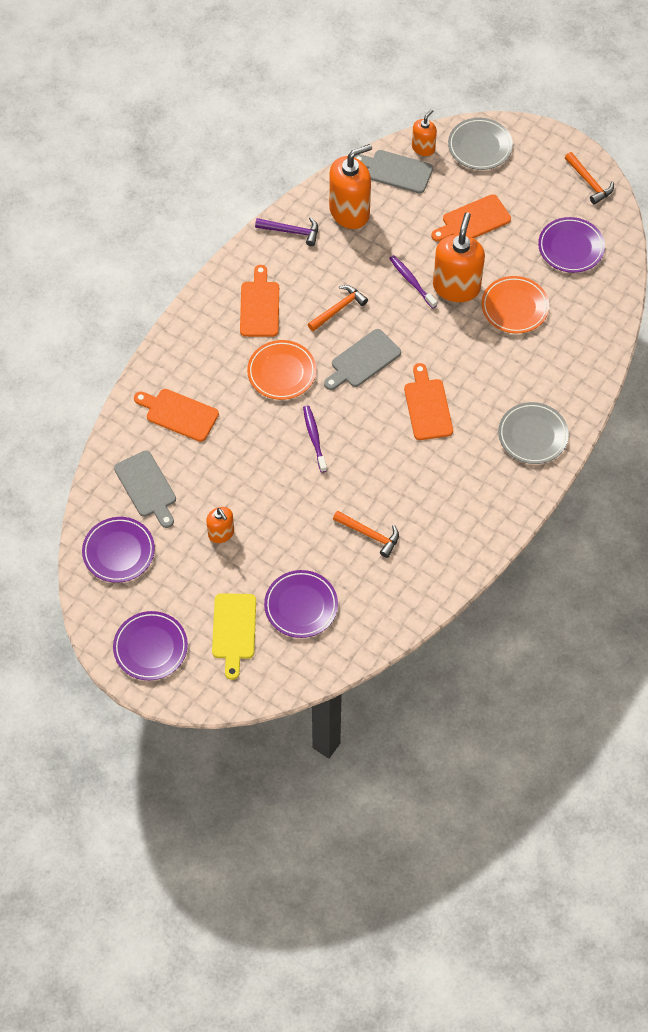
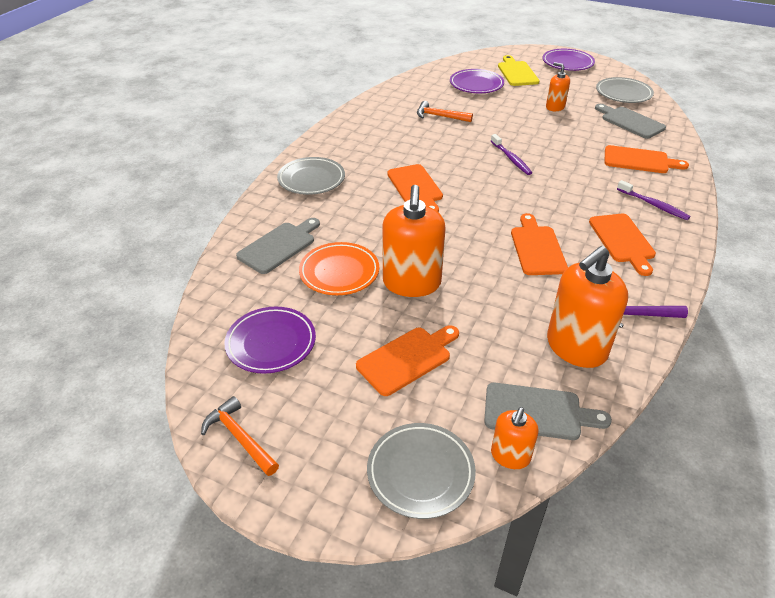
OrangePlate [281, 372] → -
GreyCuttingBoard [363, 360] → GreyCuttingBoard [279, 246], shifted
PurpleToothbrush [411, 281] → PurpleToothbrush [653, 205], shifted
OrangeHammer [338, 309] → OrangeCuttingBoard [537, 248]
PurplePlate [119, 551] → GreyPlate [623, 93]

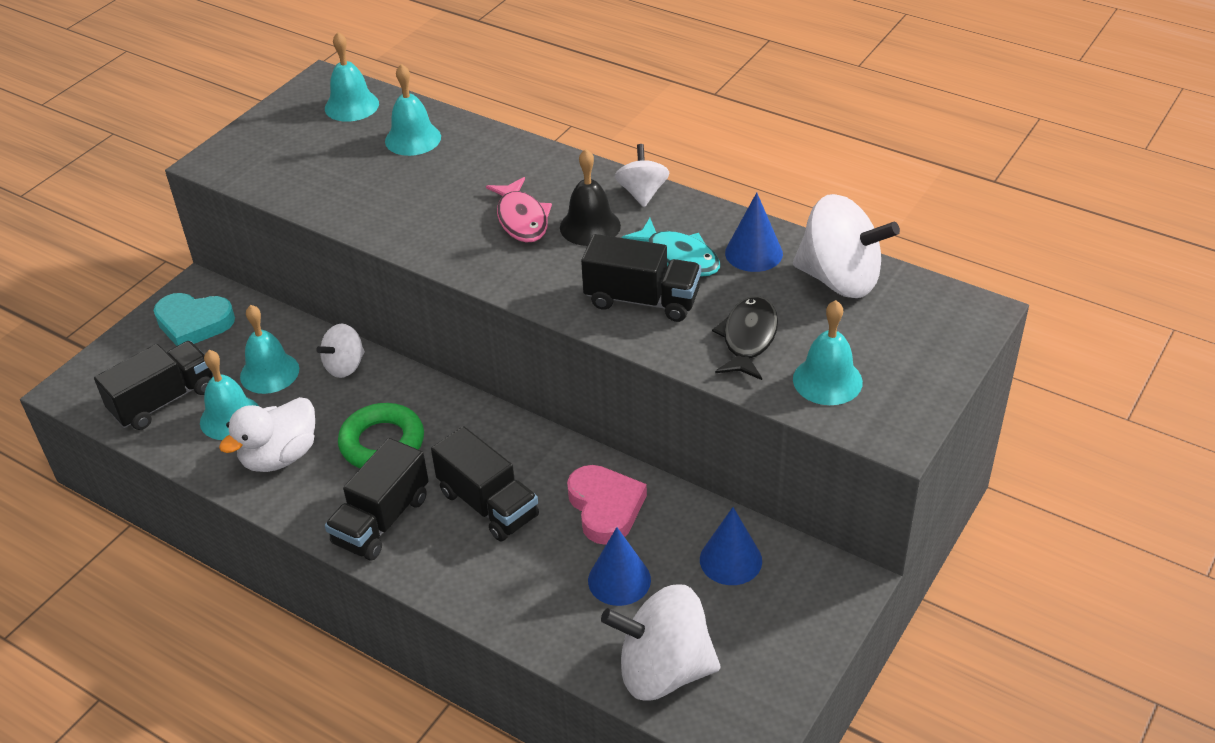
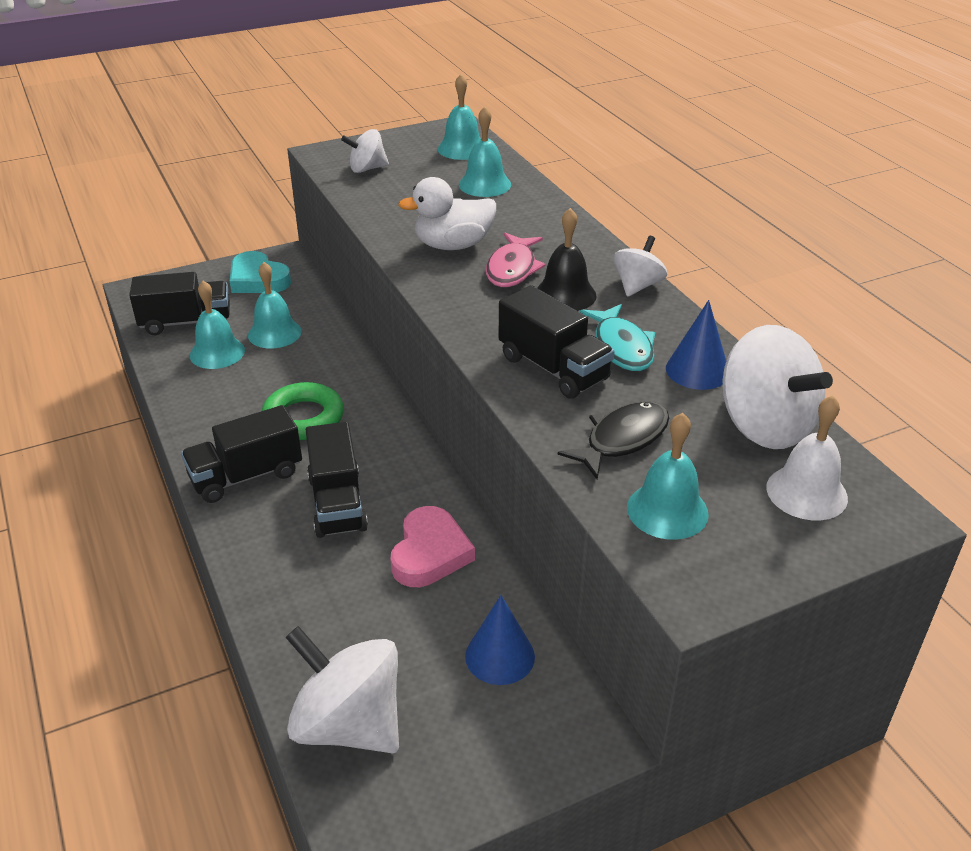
BlueCone [619, 580] → -
- → WhiteBell [806, 492]
WhiteDuck [280, 456] → WhiteDuck [453, 245], shifted
WhiteSpinningTop [345, 366] → WhiteSpinningTop [367, 169], shifted

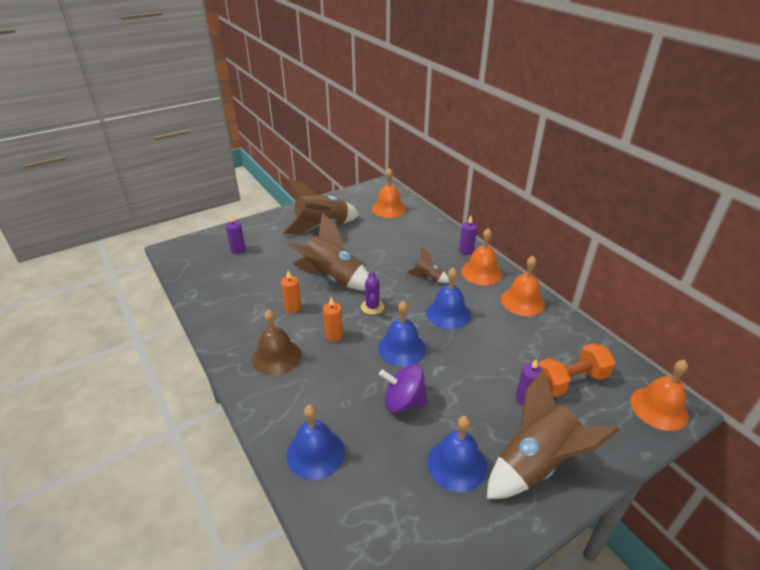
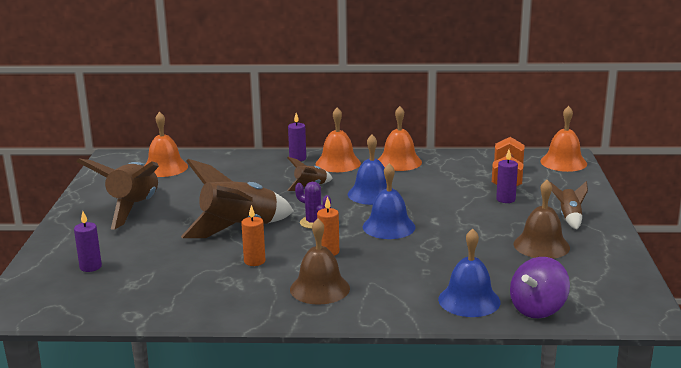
PurpleSpinningTop [403, 402] → PurpleSpinningTop [537, 309], shifted
BlueBell [457, 464] → BrownBell [541, 245]
BrownRocket [536, 463] → BrownRocket [569, 218], x0.48

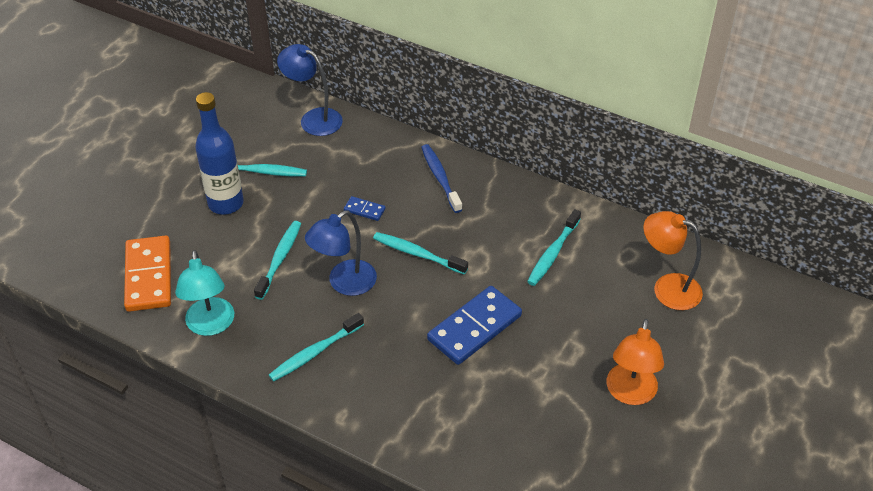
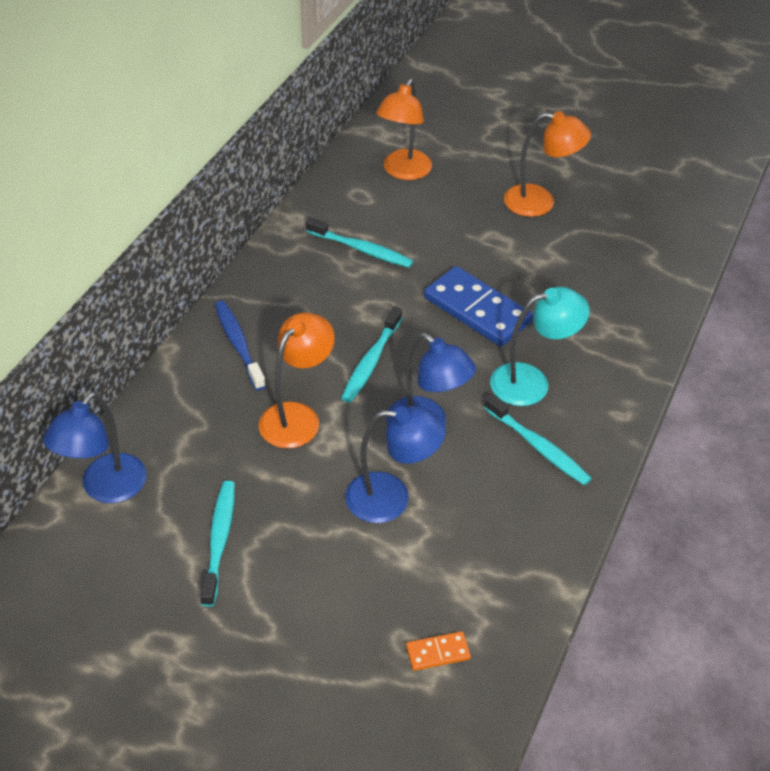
BlueBottle [226, 203] → -
TurquoiseLamp [210, 325] → TurquoiseLamp [531, 382], shifted
TurquoiseToothbrush [279, 259] → BlueLamp [391, 498]
BlueDomino [364, 210] → OrangeLamp [297, 416]
BlueToothbrush [440, 178] → BlueToothbrush [239, 345], 90 degrees clockwise
OrangeDomino [148, 276] → OrangeDomino [438, 653], x0.46

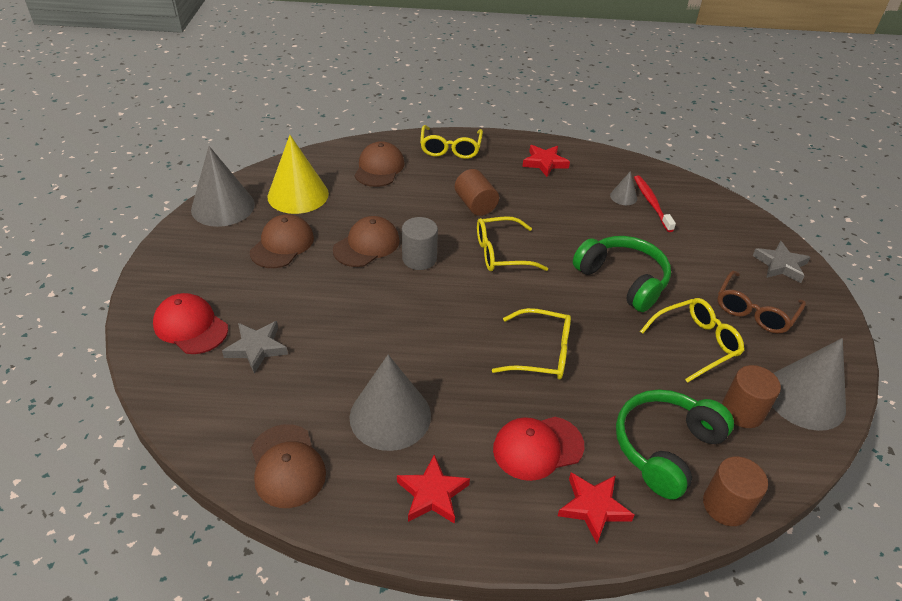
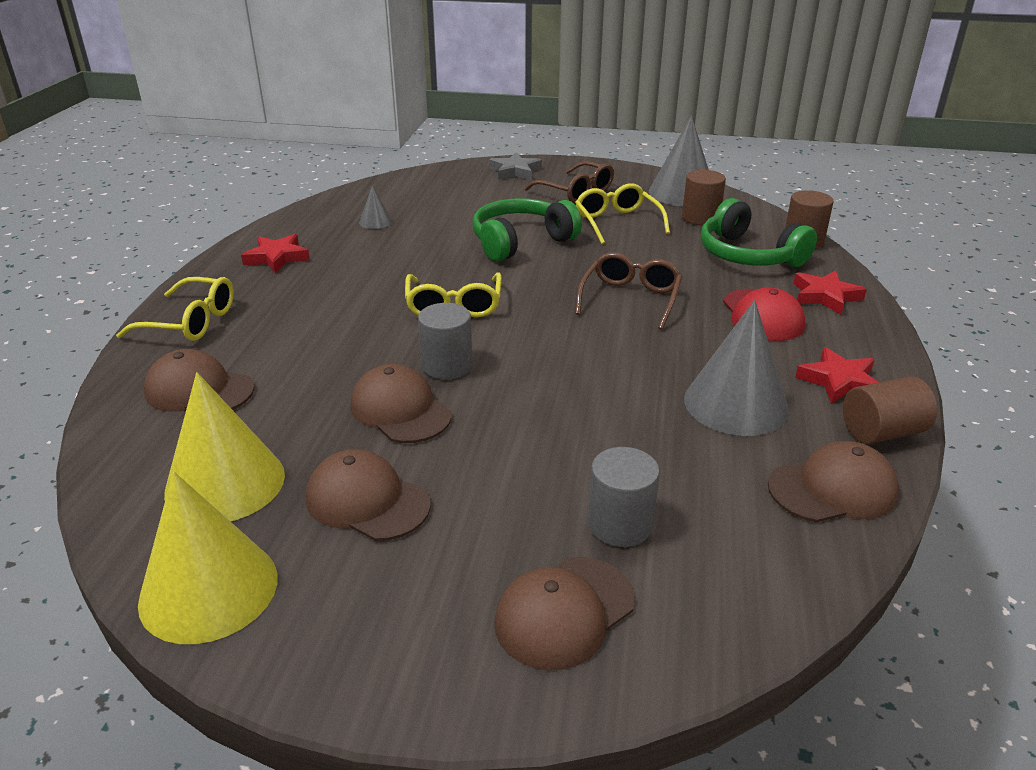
RedToothbrush [651, 203] → -
BrownCylinder [475, 205] → BrownCylinder [882, 432], shifted
GreyStar [257, 348] → GreyCylinder [620, 524]
RedCap [190, 326] → BrownCap [564, 612]
GreyCone [223, 207] → YellowCone [209, 589]
YellowGlasses [540, 353] → BrownGlasses [630, 299]

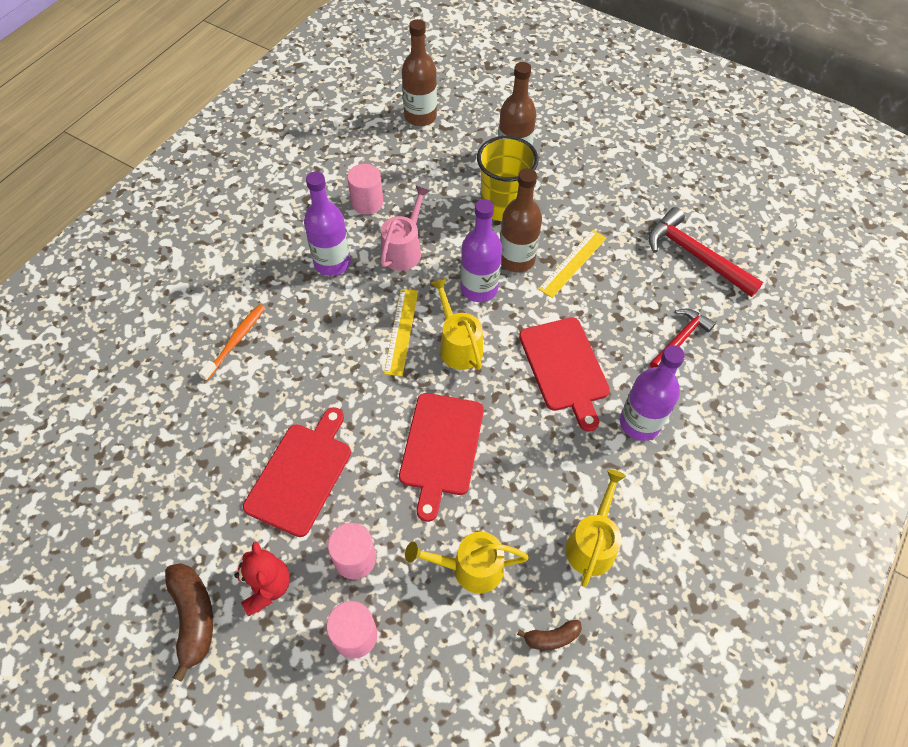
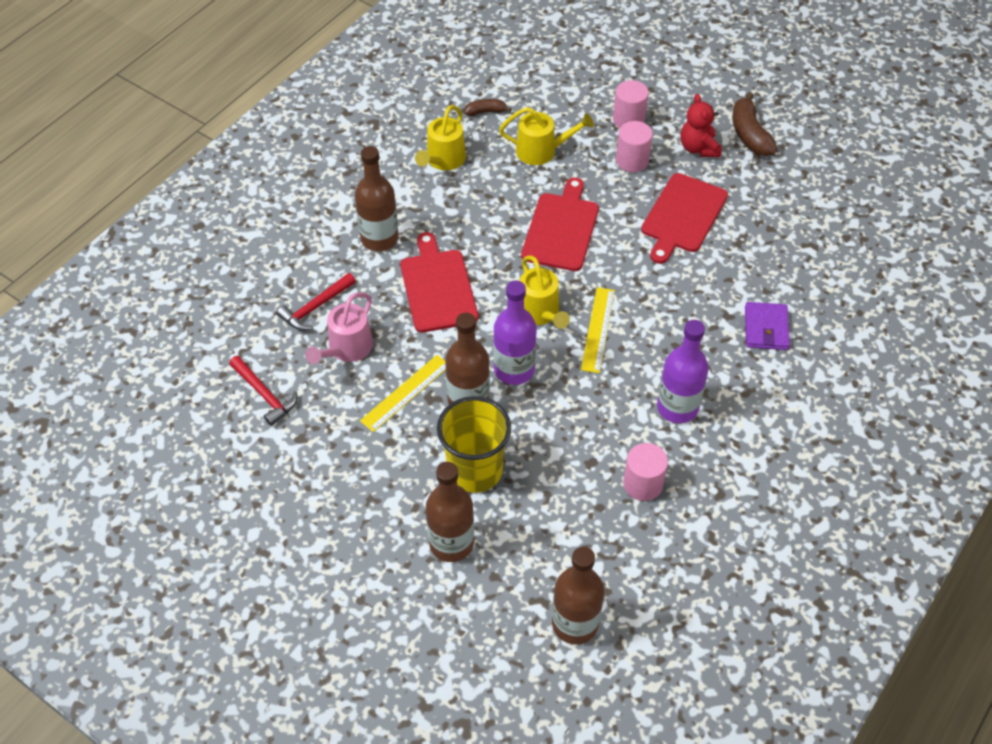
PinkWateringCan [404, 249] → PinkWateringCan [346, 349], shifted
OrangeToothbrush [236, 341] → PurpleWallet [766, 328]
PurpleBottle [639, 423] → BrownBottle [379, 238]
RedHammer [695, 256] → RedHammer [265, 394], x0.65

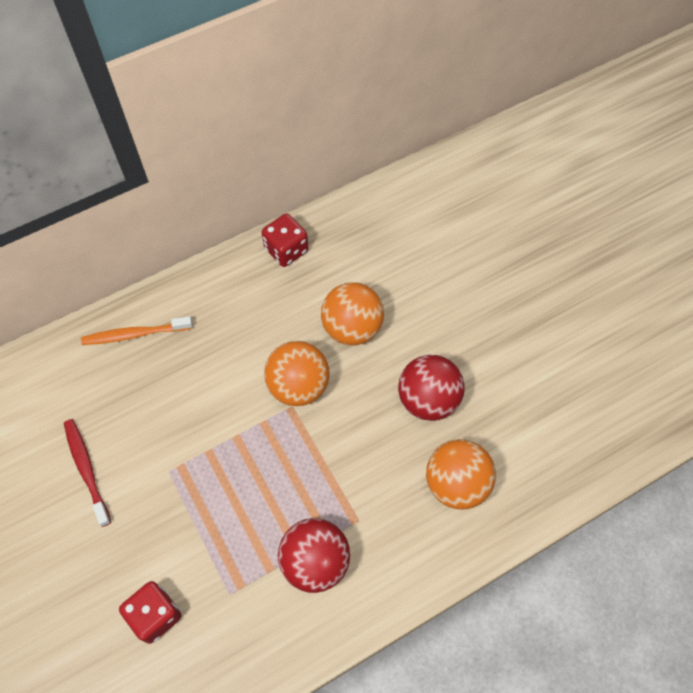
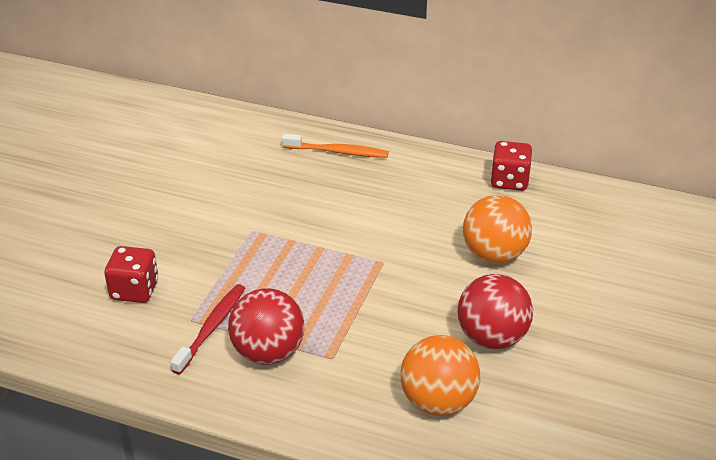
OrangeBall [298, 386] → -
RedToothbrush [86, 470] → RedToothbrush [211, 328], shifted
OrangeToothbrush [135, 334] → OrangeToothbrush [337, 152], 150 degrees clockwise

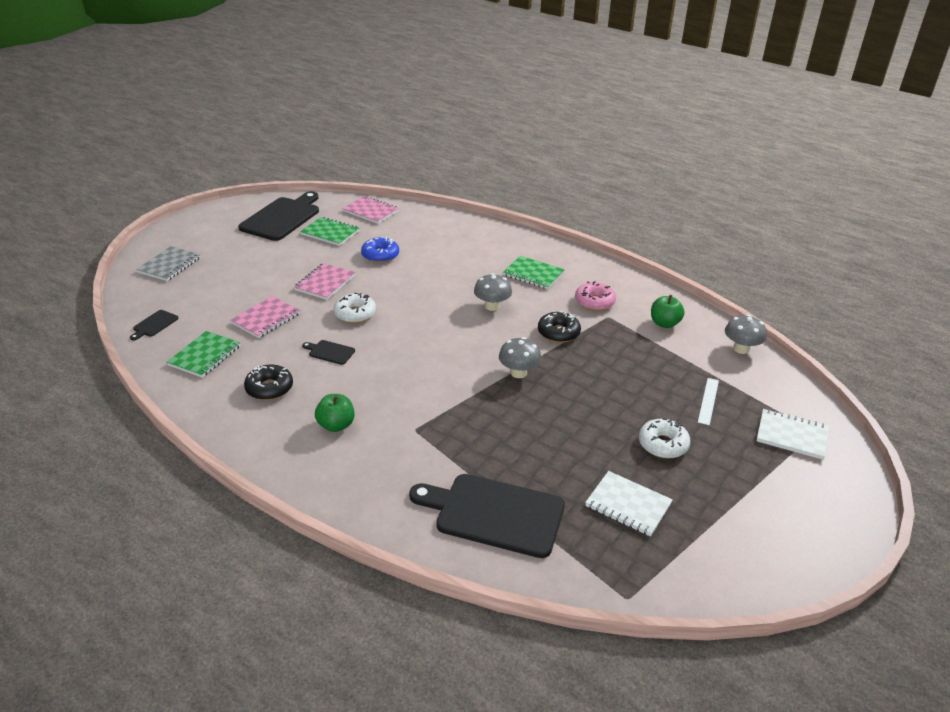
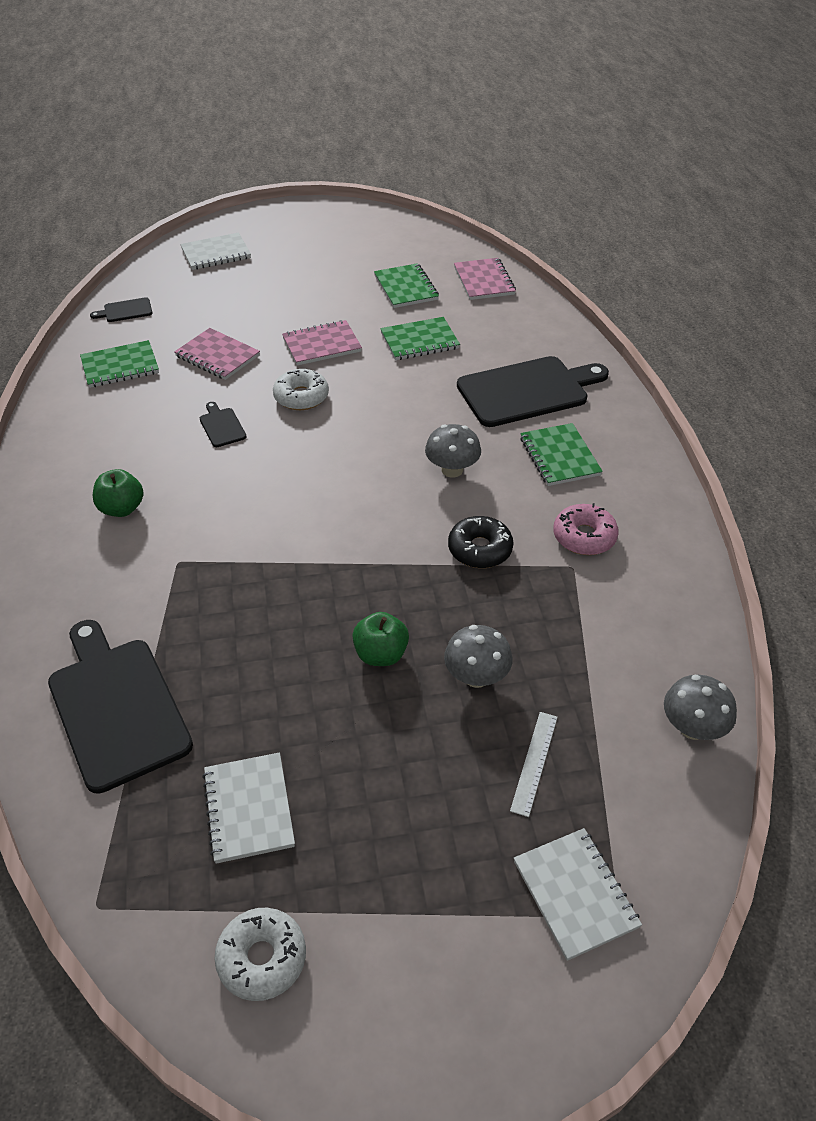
BlackDonut [269, 388] → -
BlackCuttingBoard [282, 218] → BlackCuttingBoard [527, 391], shifted
GreyMushroom [518, 373] → GreyMushroom [476, 676], shifted
WhiteDonut [663, 444] → WhiteDonut [262, 958], shifted
GreenApple [664, 323] → GreenApple [381, 654], shifted
BlueDonut [380, 255] → GreenNotebook [419, 341]
GreyNotebook [169, 265] → WhiteNotebook [216, 253]
PinkNotebook [266, 319] → PinkNotebook [217, 356], 45 degrees clockwise
WhiteRuler [708, 401] → WhiteRuler [534, 762], 45 degrees counterclockwise

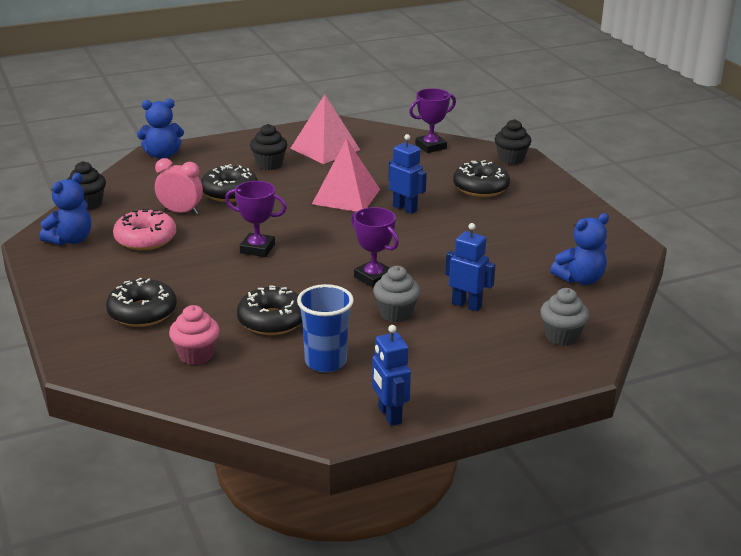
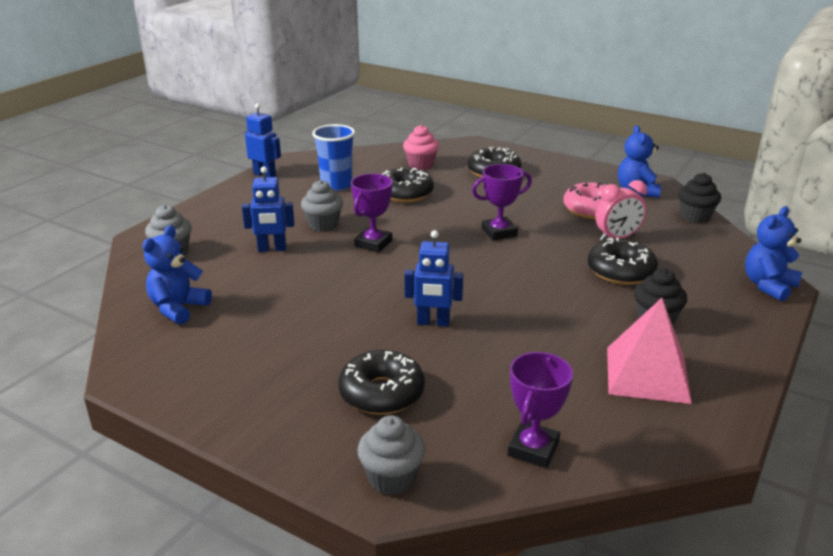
PinkPyramid [346, 196] → -
BlackCupcake [511, 159] → GreyCupcake [392, 478]
PurpleTrophy [373, 277] → PurpleTrophy [373, 243], 75 degrees counterclockwise

